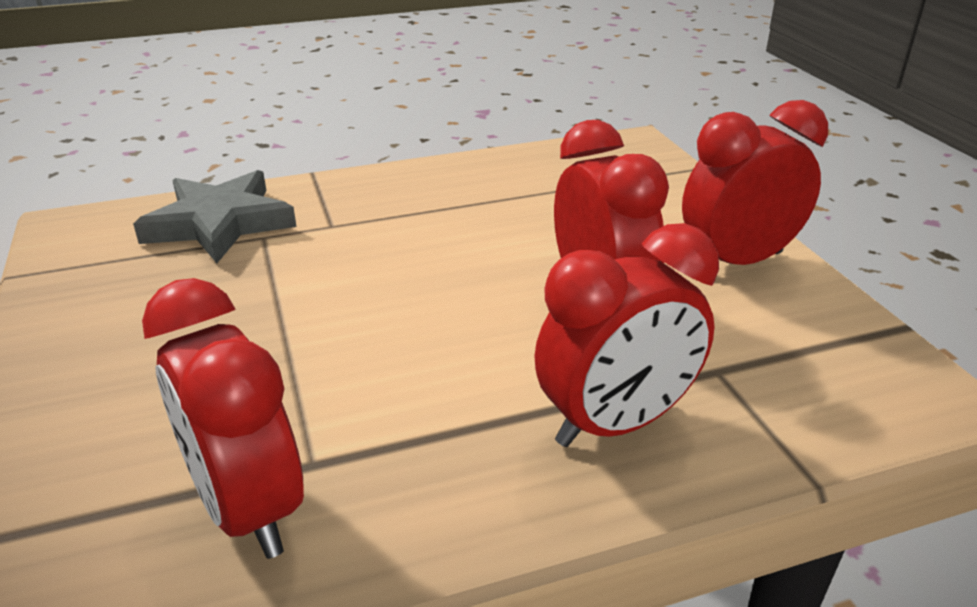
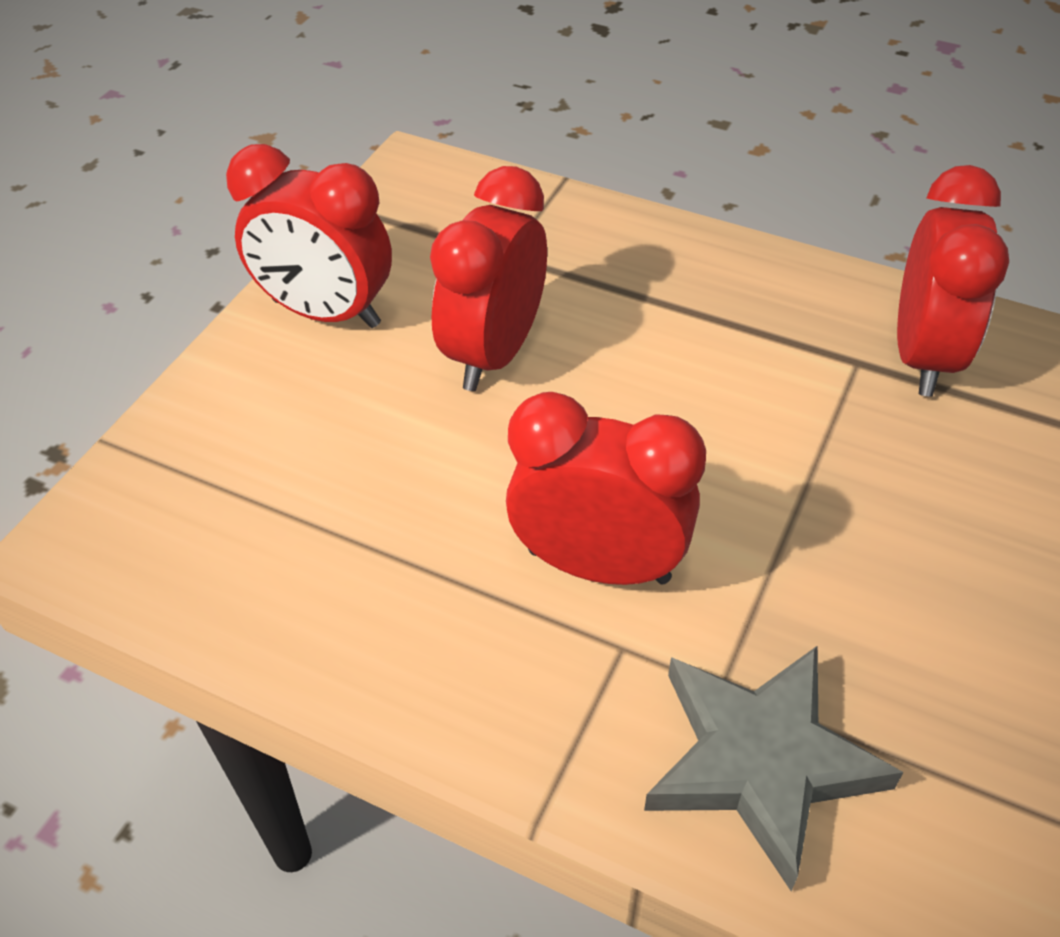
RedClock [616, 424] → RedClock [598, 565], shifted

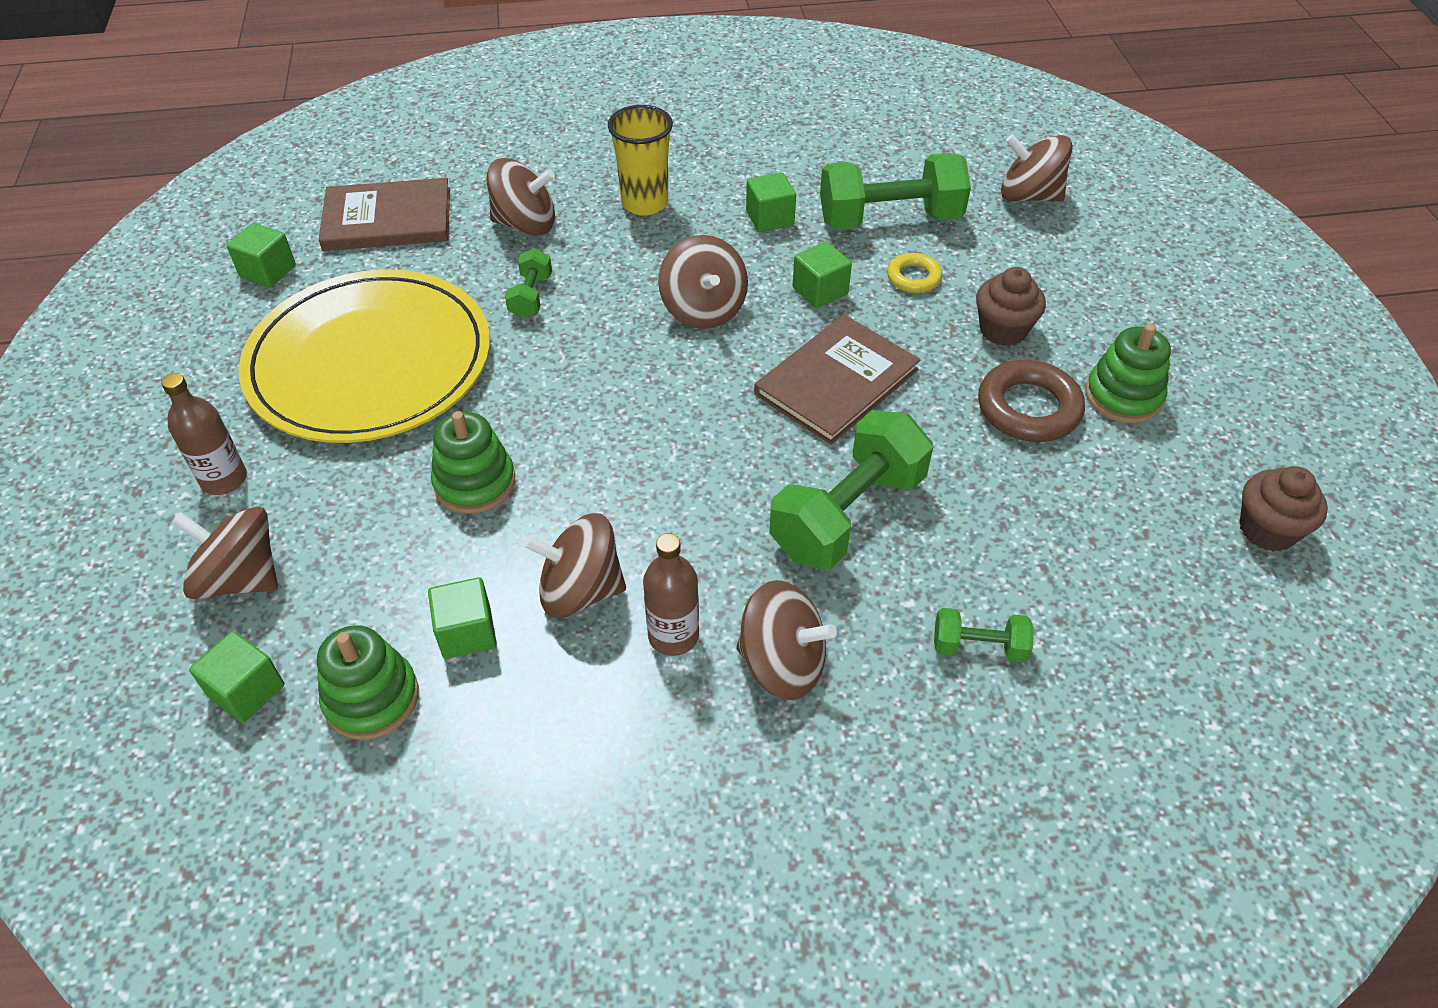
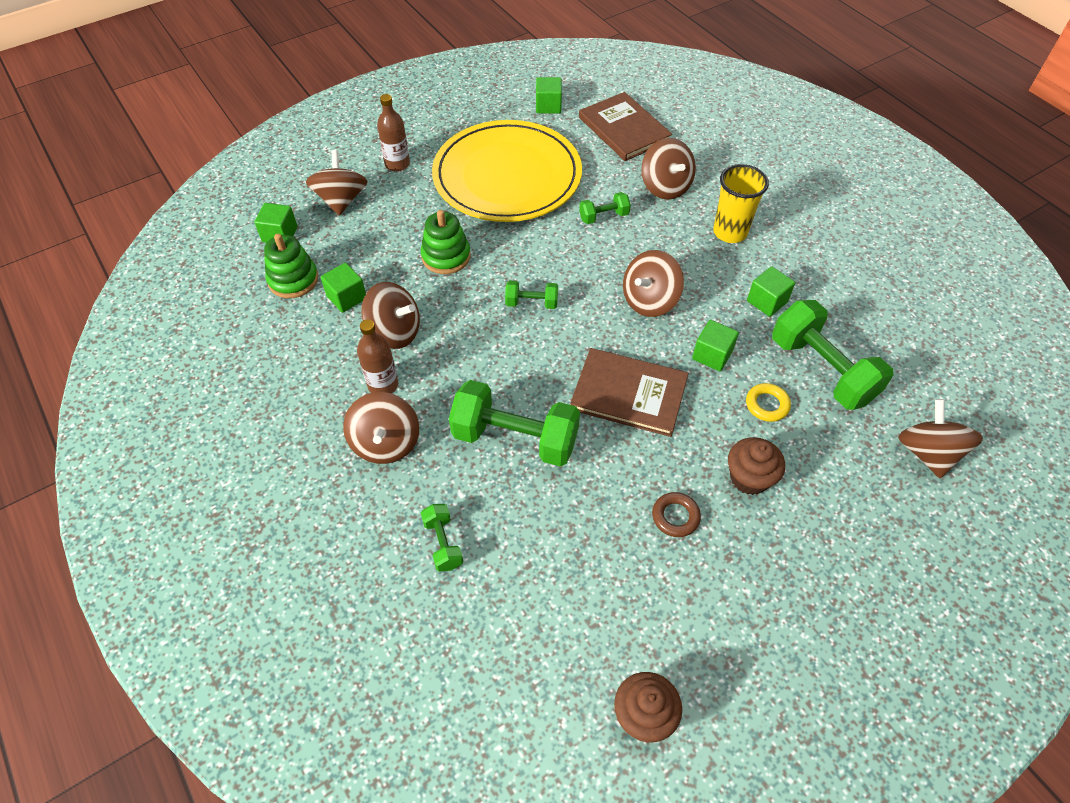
GreenStackingToy [1123, 396] → -
- → GreenDumbbell [531, 303]
BrownSpinningTop [580, 590] → BrownSpinningTop [395, 332], 135 degrees clockwise
BrownRing [1028, 408] → BrownRing [675, 516], x0.58

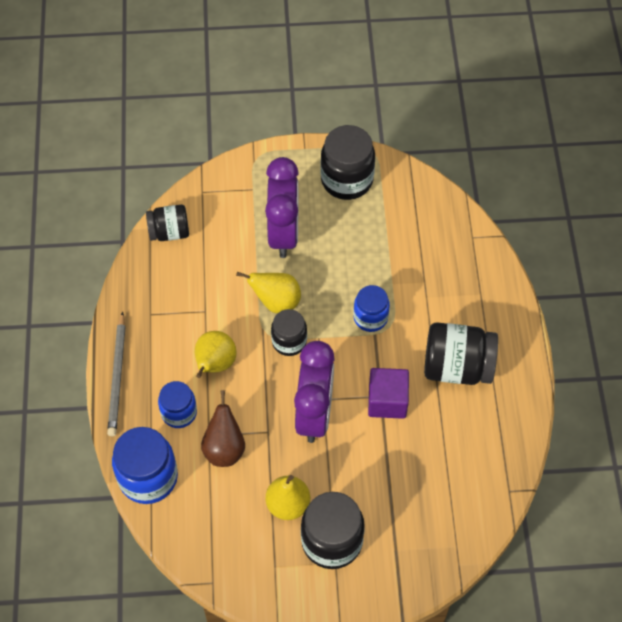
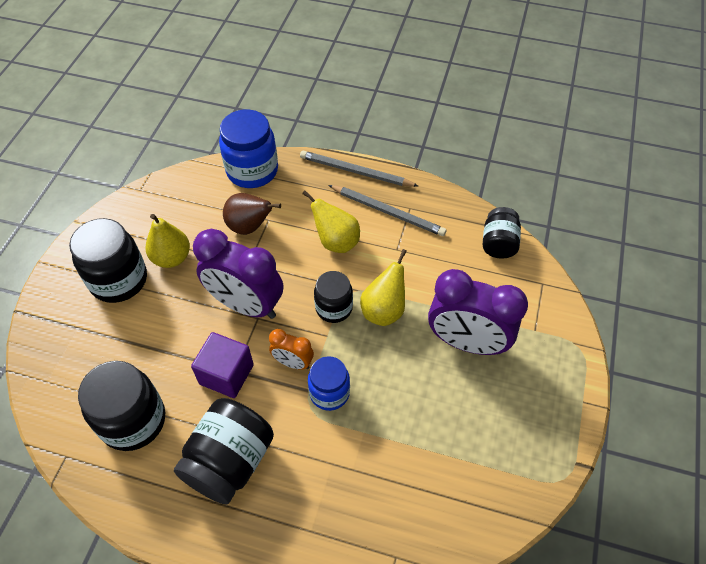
BlueJar [179, 413] → -
- → OrangeClock [293, 363]
- → GreyPencil [388, 212]
BlackJar [347, 180] → BlackJar [133, 421], shifted

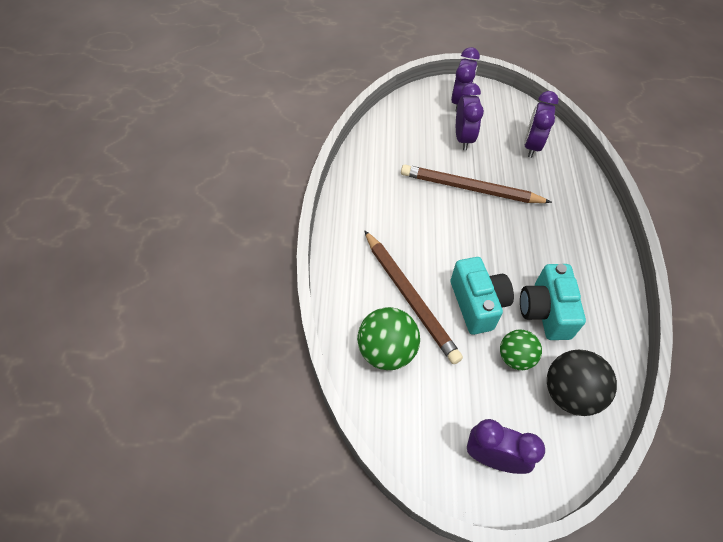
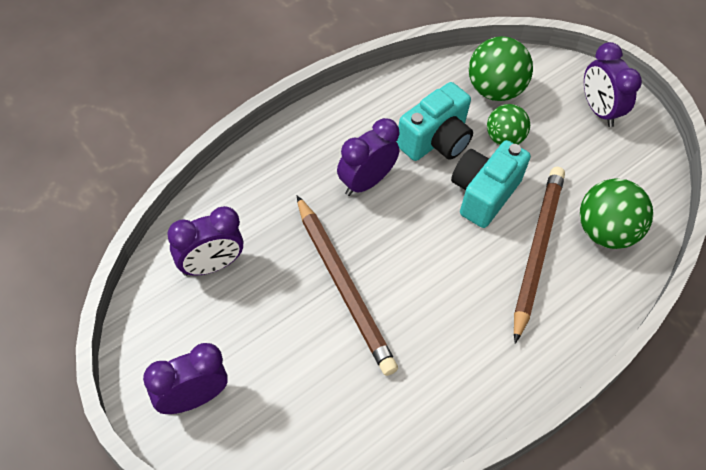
PurpleClock [463, 138] → PurpleClock [365, 182], shifted
BlackBall [569, 393] → GreenBall [494, 90]

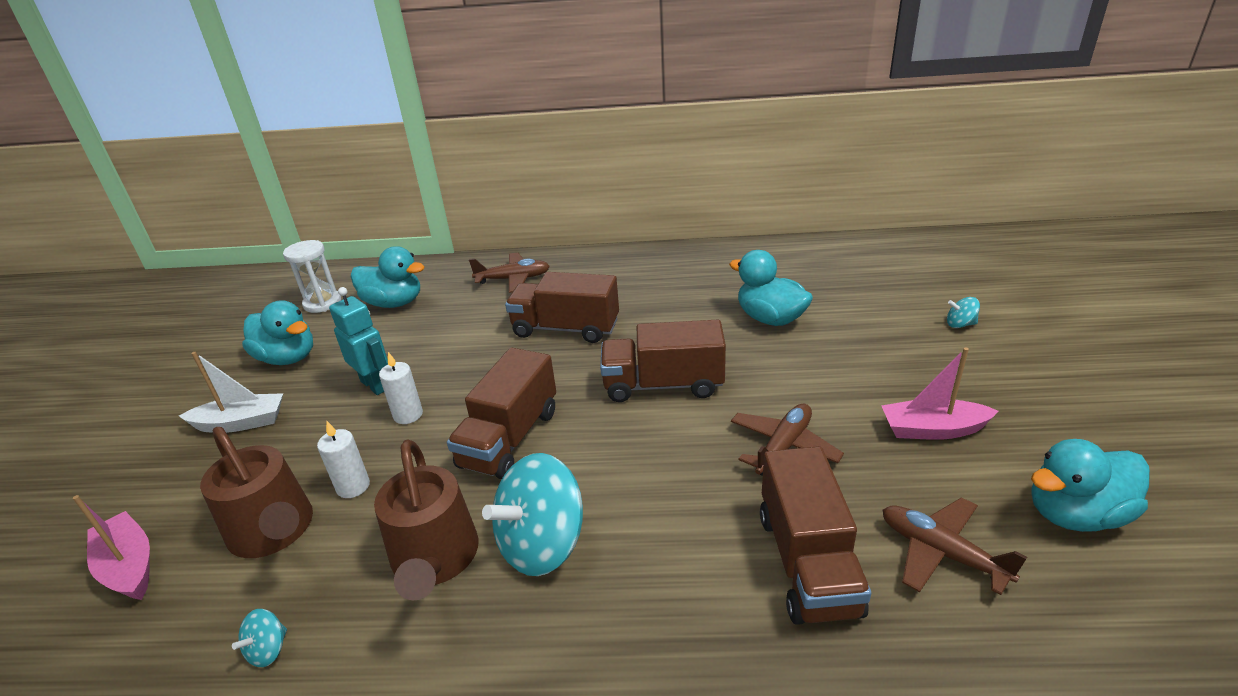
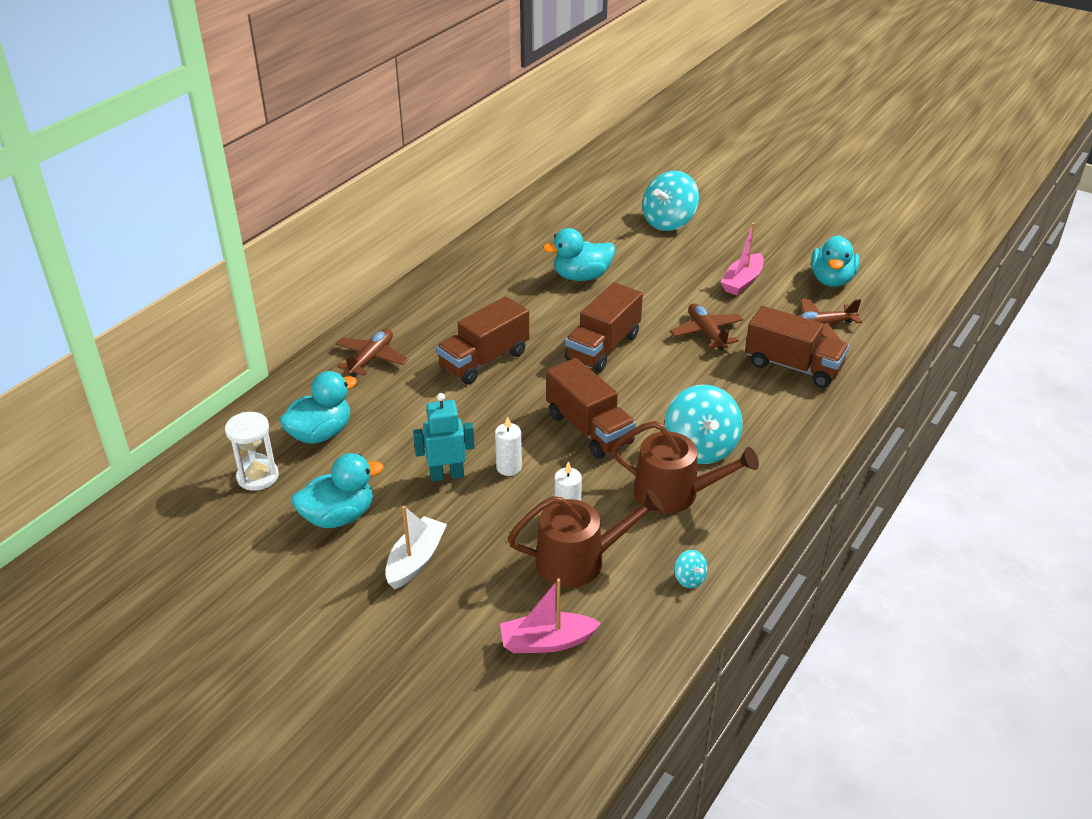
TurquoiseSpinningTop [960, 324] → TurquoiseSpinningTop [668, 222], x2.34

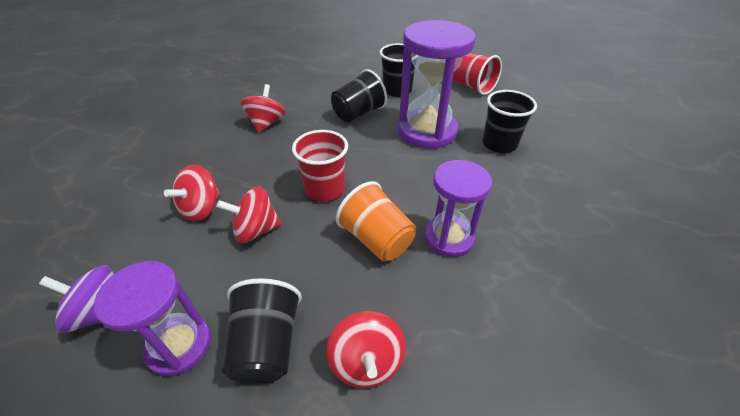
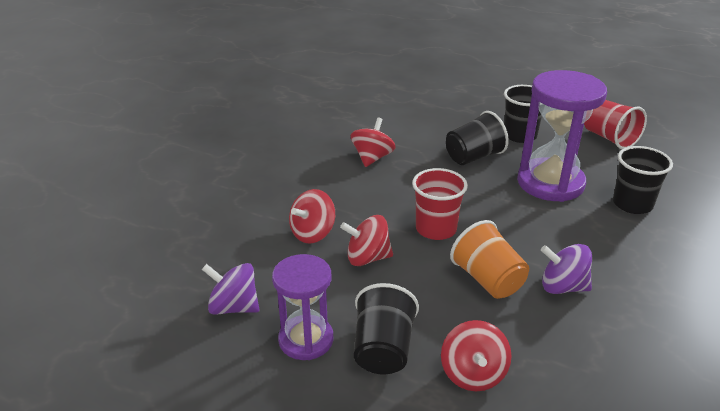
PurpleHourglass [449, 237] → PurpleSpinningTop [562, 287]

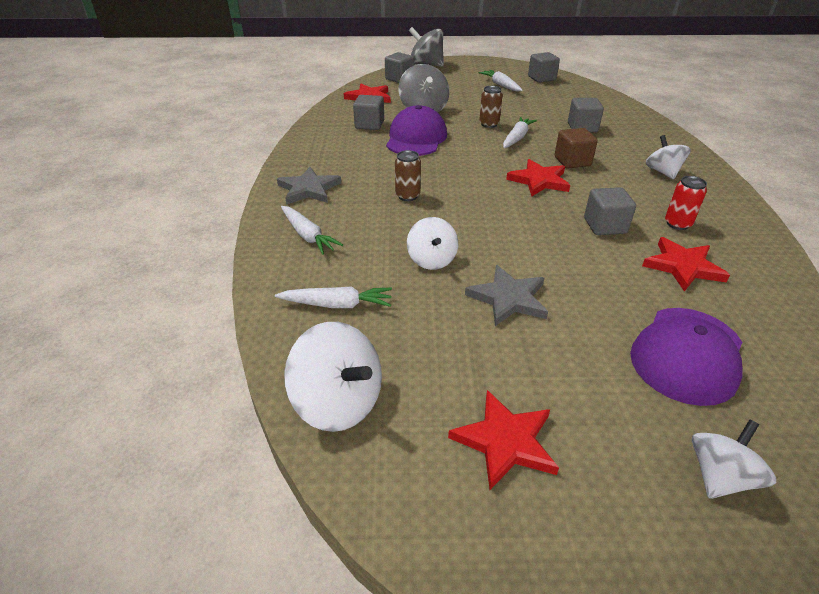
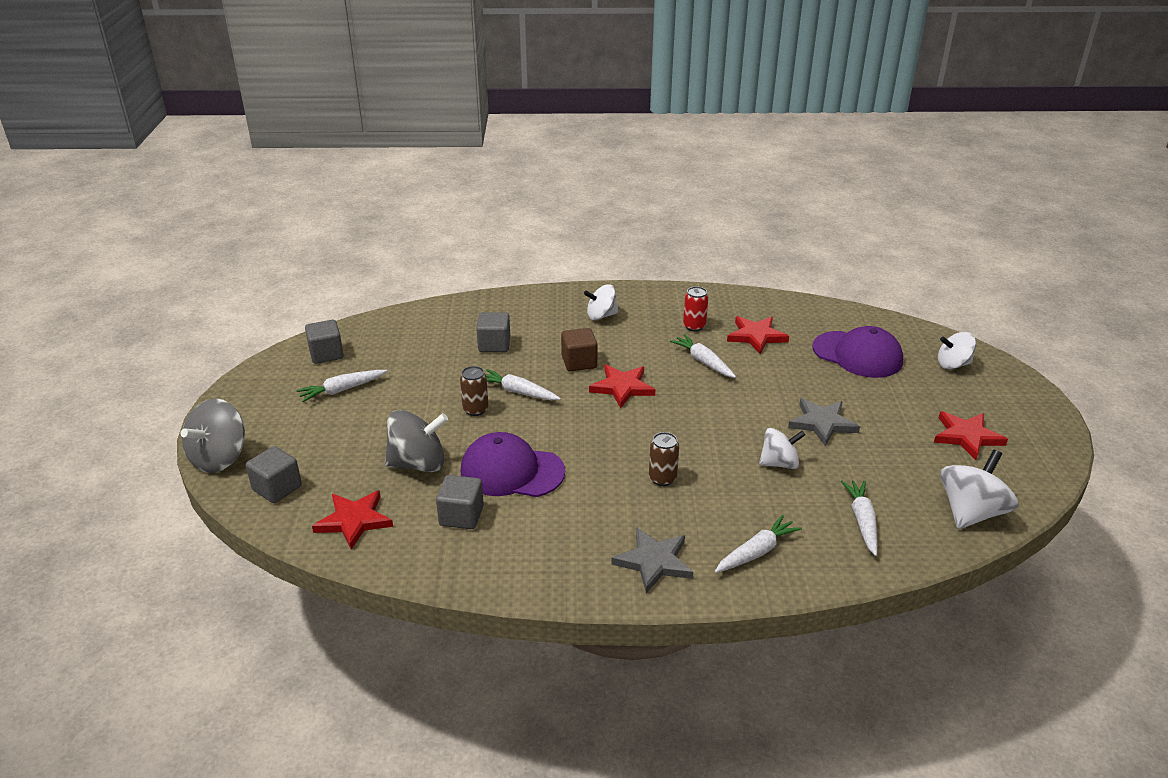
GreyCube [605, 226] → WhiteCarrot [703, 362]
WhiteSpinningTop [719, 476] → WhiteSpinningTop [953, 364], 45 degrees counterclockwise

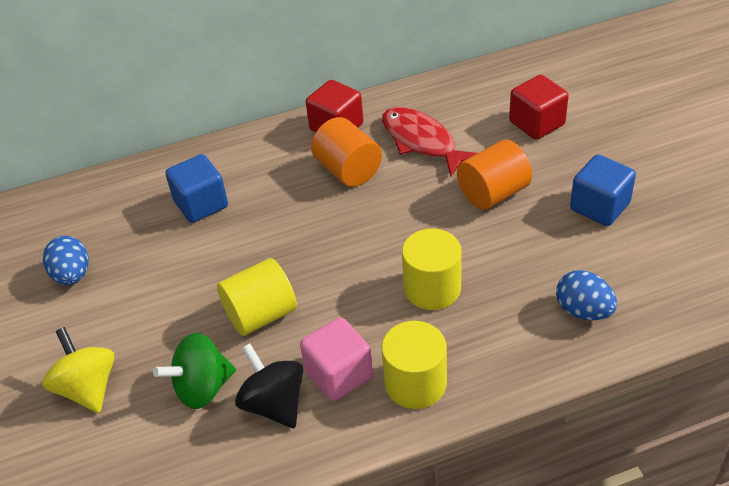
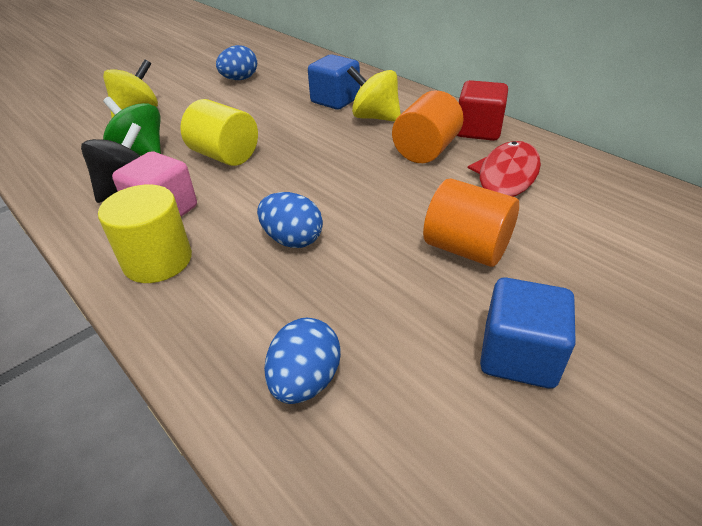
RedCube [537, 123] → -
- → YellowSpinningTop [375, 117]
YellowCylinder [432, 288] → BlueEgg [292, 240]

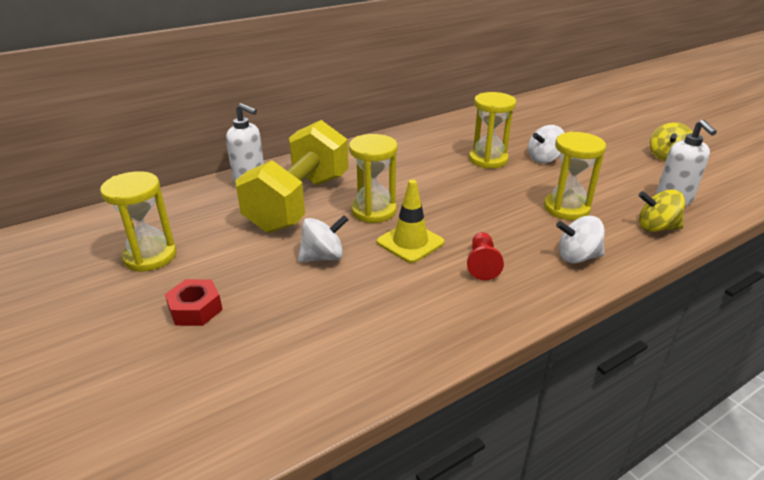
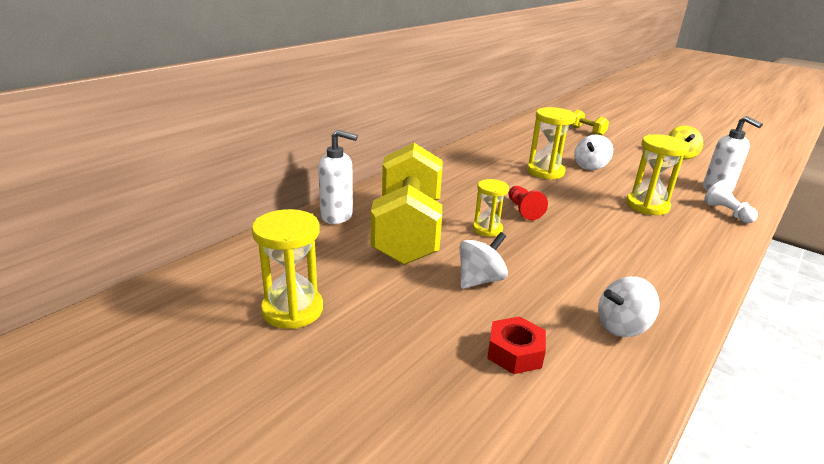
YellowTrafficCone [410, 242] → -
- → YellowDumbbell [586, 131]
RedNut [195, 309] → RedNut [515, 352], shifted
RedPawn [482, 264] → RedPawn [523, 210], shifted
WhiteSpinningTop [577, 257] → WhiteSpinningTop [622, 327], shifted
YellowSpinningTop [656, 228] → WhitePawn [727, 212]
YellowHourglass [373, 211] → YellowHourglass [487, 229], x0.64

